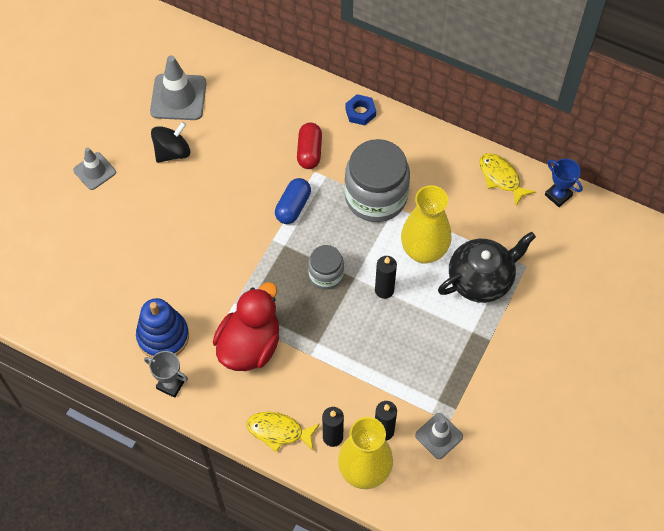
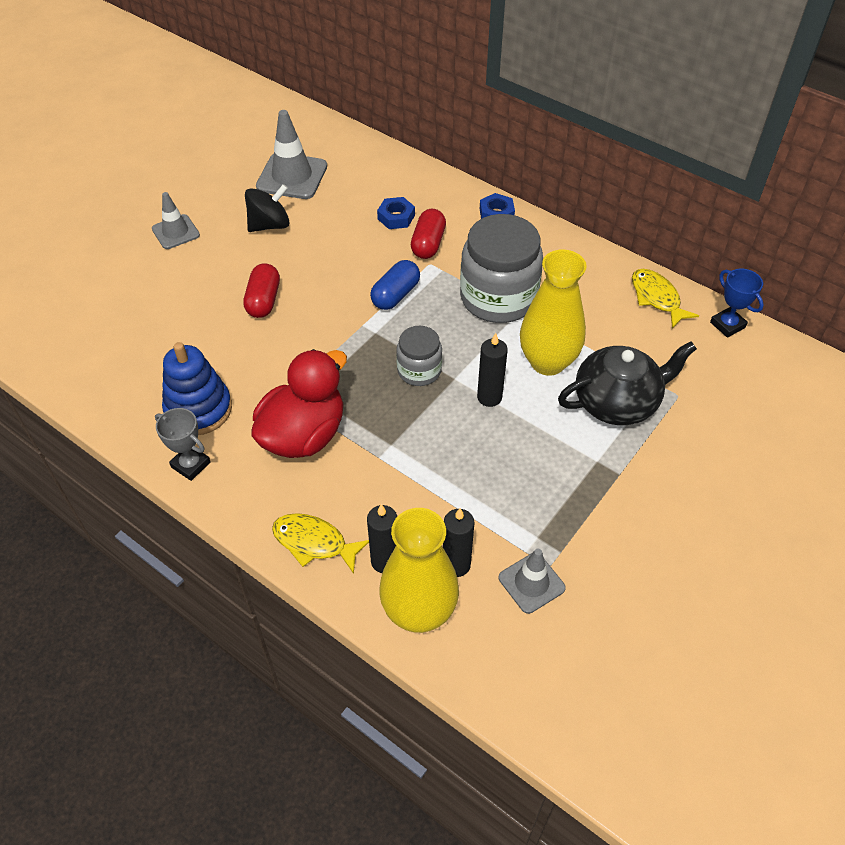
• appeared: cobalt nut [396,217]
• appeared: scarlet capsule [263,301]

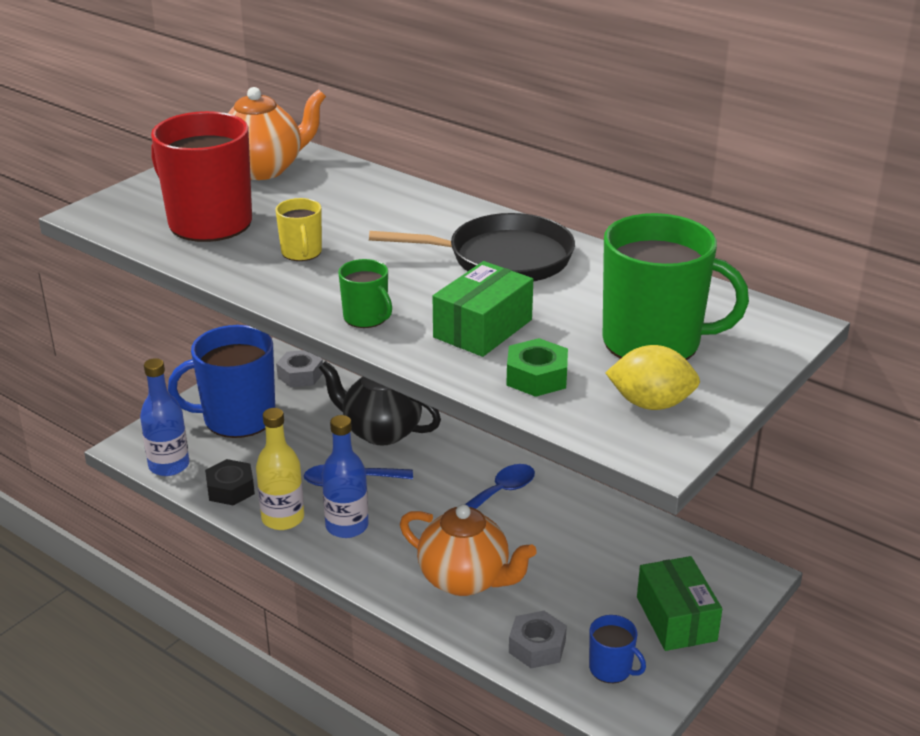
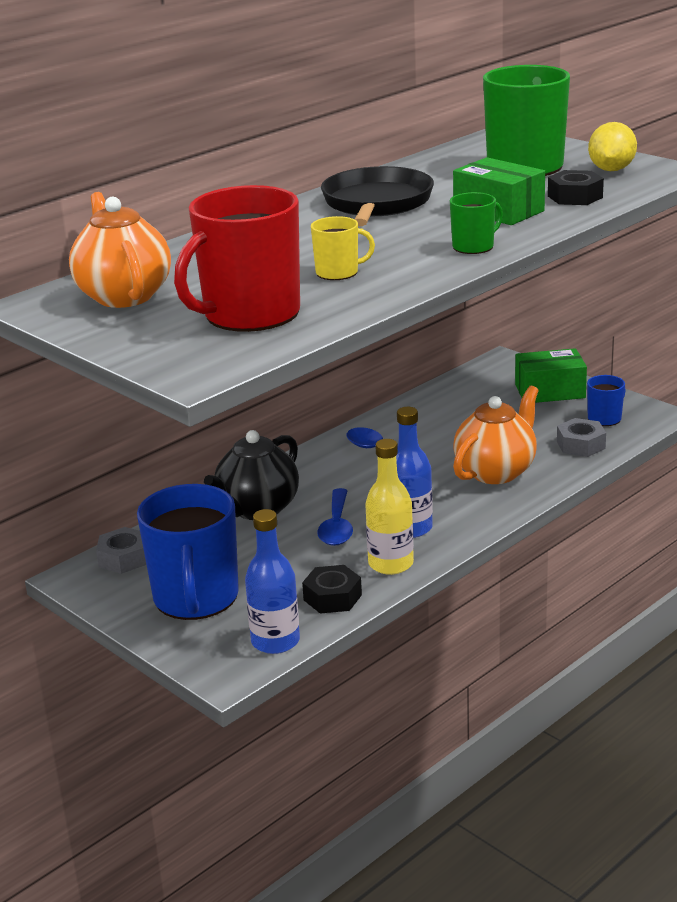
• colour: leaf-green nut [536,377] to jet-black nut [575,197]

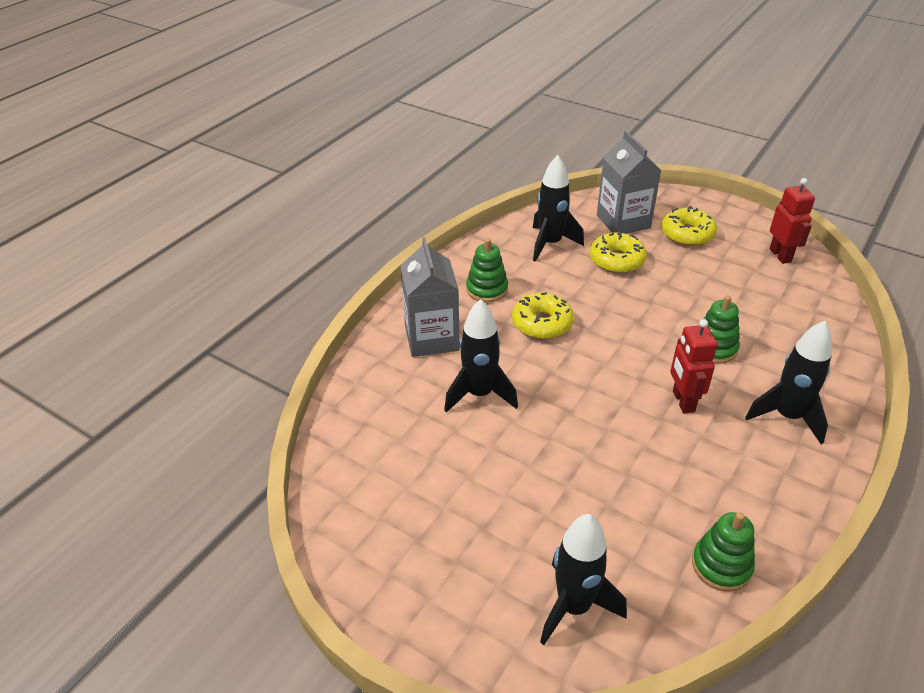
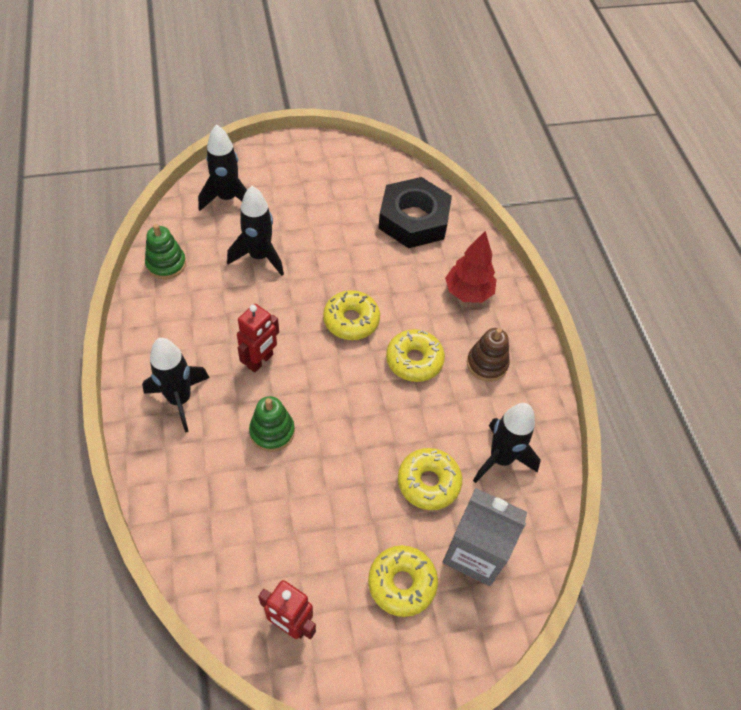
• exchanged: gray juice carton [431,338] to scarlet fir tree [468,292]
• colour: leaf-green ring stacker [487,289] to russet ring stacker [487,364]
• relocated: jet-black rocket [479,394] to [259,257]
• spun: scarlet robot figure [683,401] = [260,361] 90 degrees clockwise
• appeared: jet-black nut [413,219]
• appeared: yellow glazed donut [351,320]

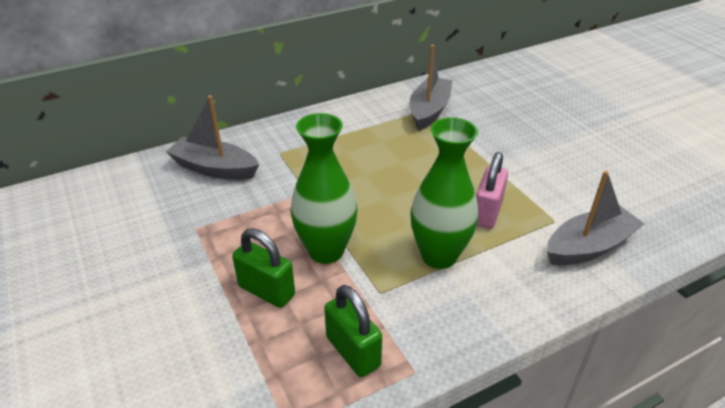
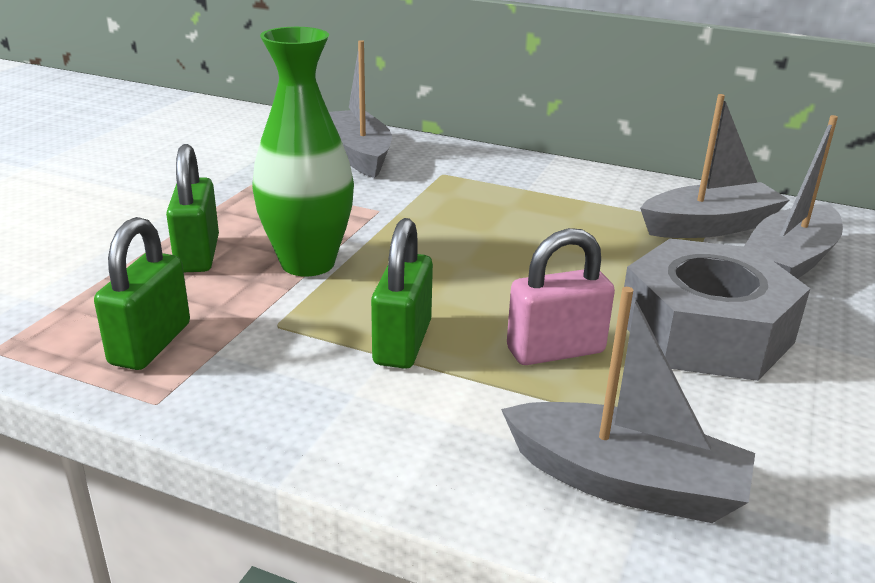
• exchanged: leaf-green vase [439,256] to leaf-green lock [402,343]
• appeared: gray boat [789,262]
• appeared: gray nut [705,331]

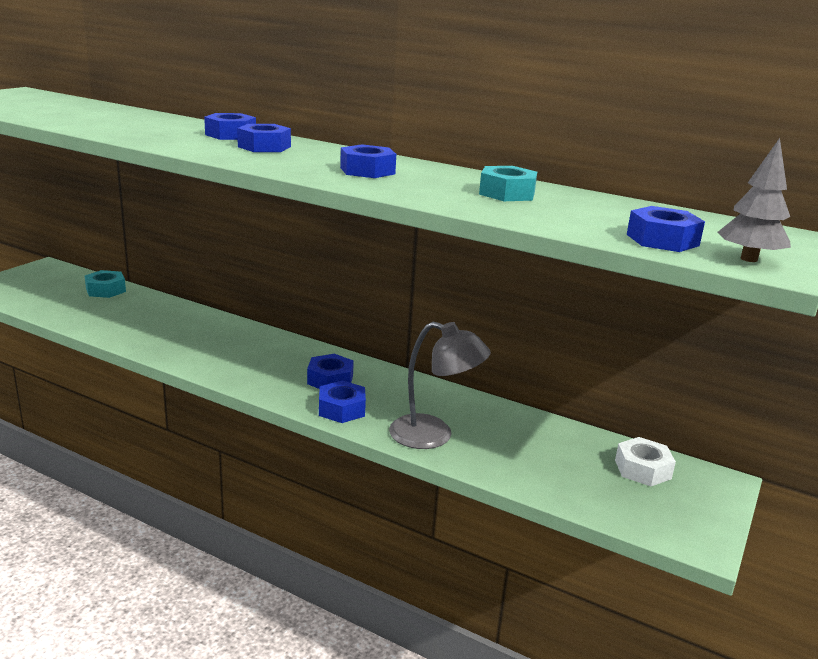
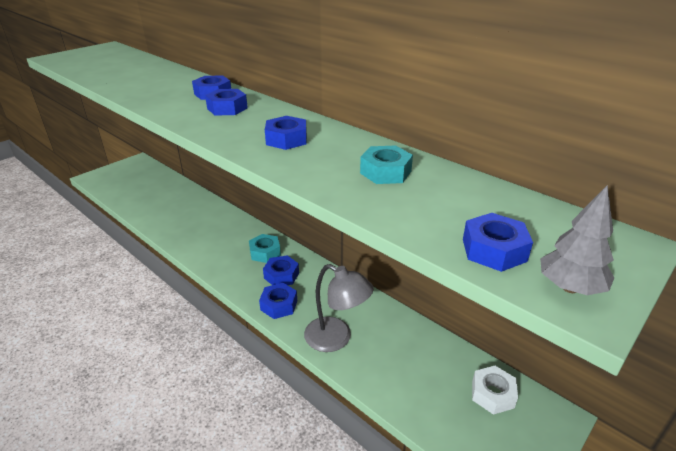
• relocated: teal nut [106,290] to [265,252]

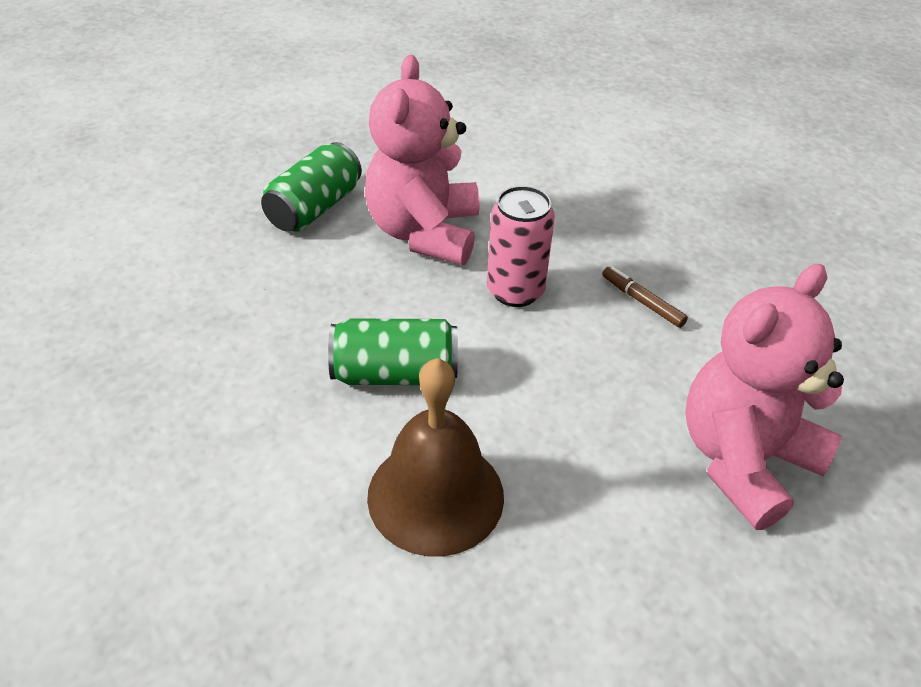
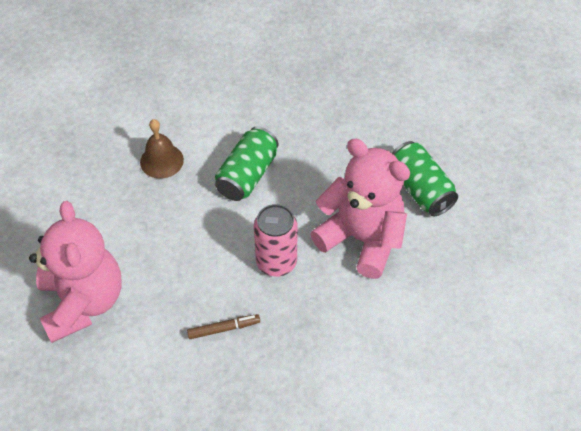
• size: russet school bell [435,495] = [161,161] x0.61

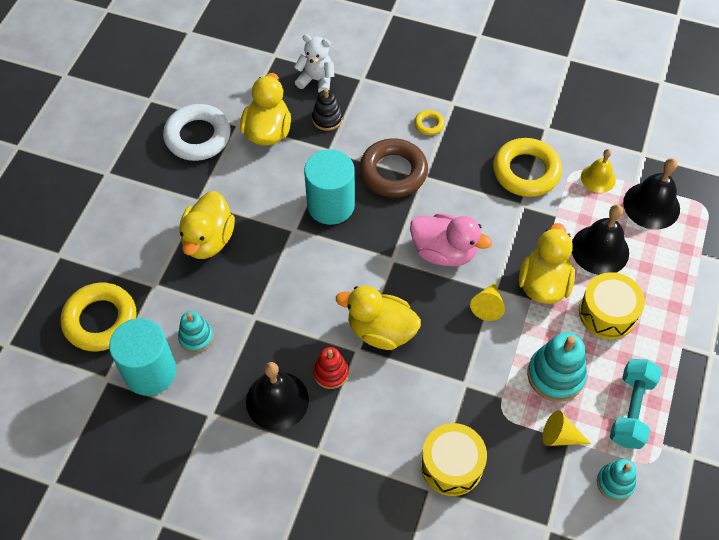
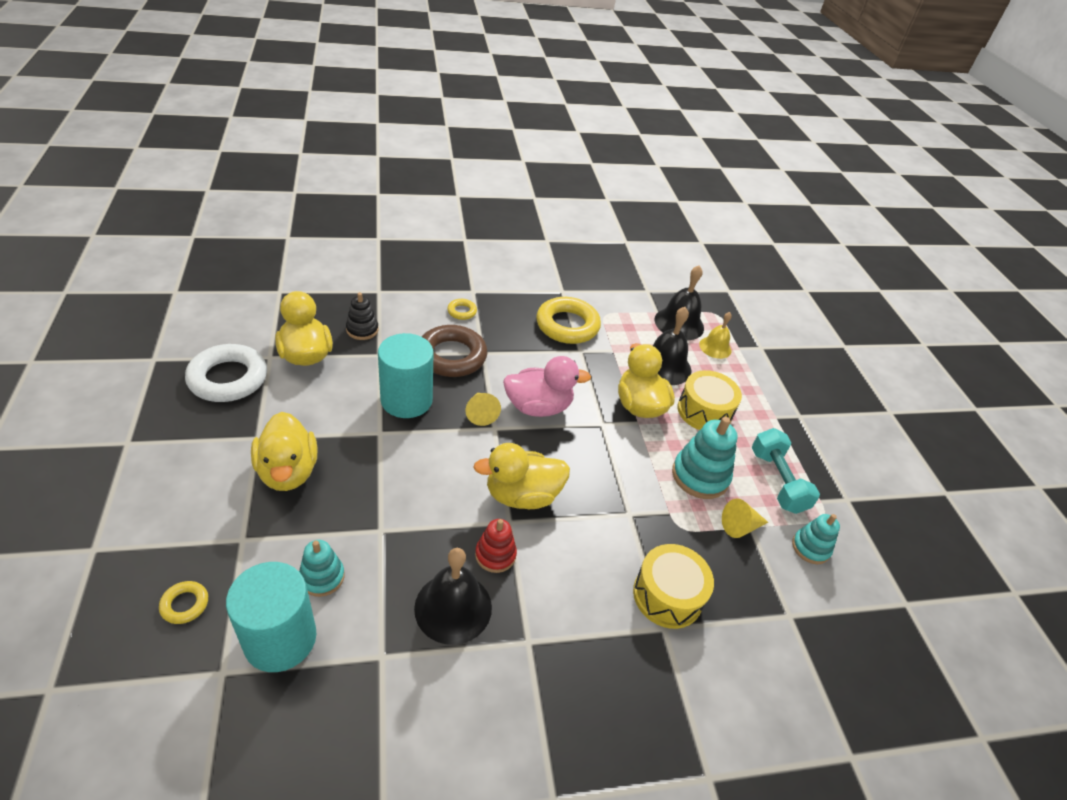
• missing: pure white stuffed bear [316,80]
• relocated: yellow school bell [598,178] to [715,347]
• size: yellow torus [100,320] = [185,604] x0.45
• relocated: yellow cone shape [488,306] to [481,413]

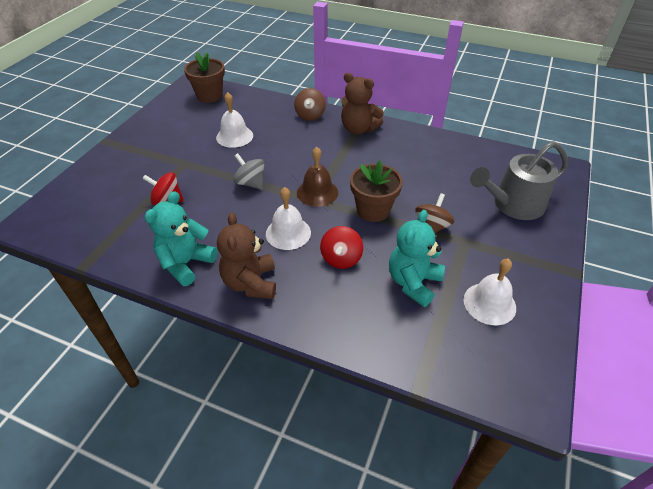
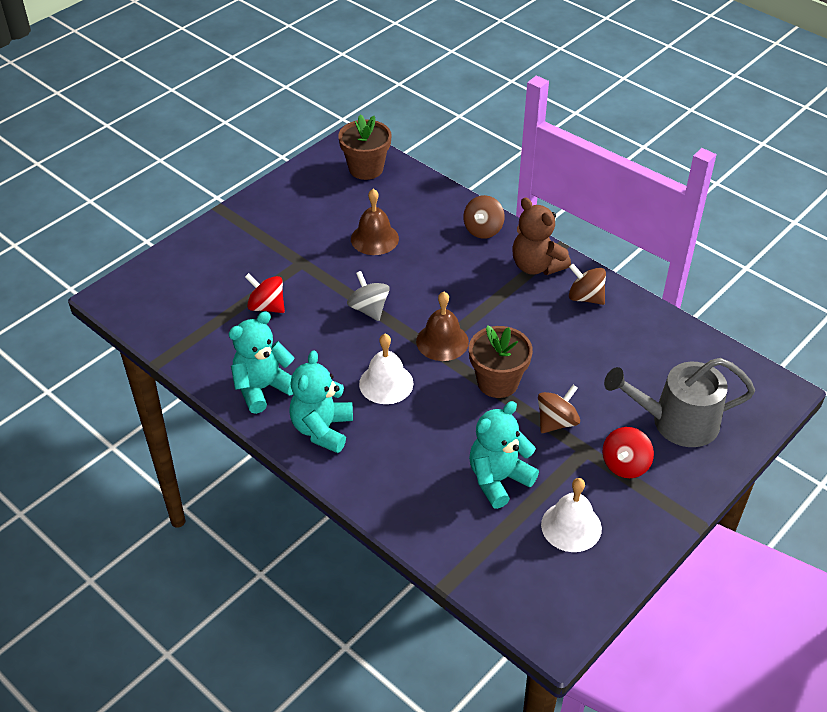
• colour: pure white school bell [234,136] to russet school bell [374,238]
• colour: russet stuffed bear [251,283] to teal stuffed bear [322,429]
• relocated: scarlet spinning top [341,258] to [625,465]
• appeared: russet spinning top [585,297]

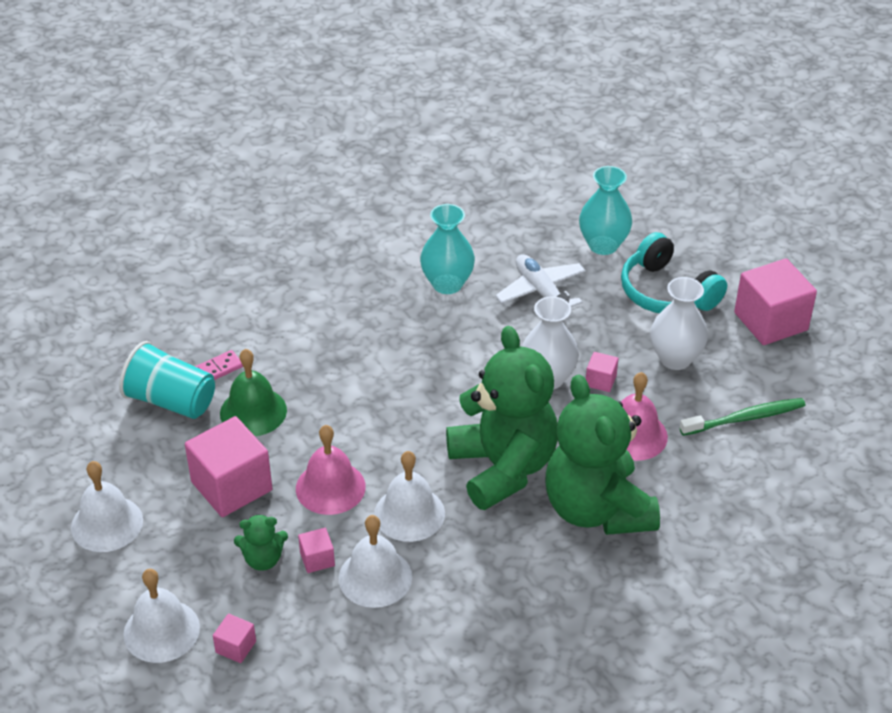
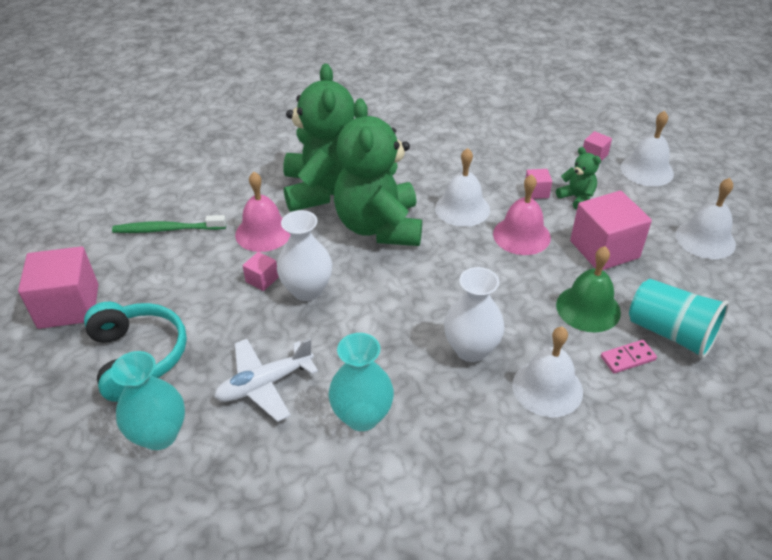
• spun: pure white plane [541,292] = [264,384] 75 degrees clockwise
• relocated: pure white vase [675,358] to [471,349]
• spun: leaf-green stuffed bear [263,559] = [577,198] 45 degrees clockwise
• relocated: pure white school bell [375,577] to [547,388]

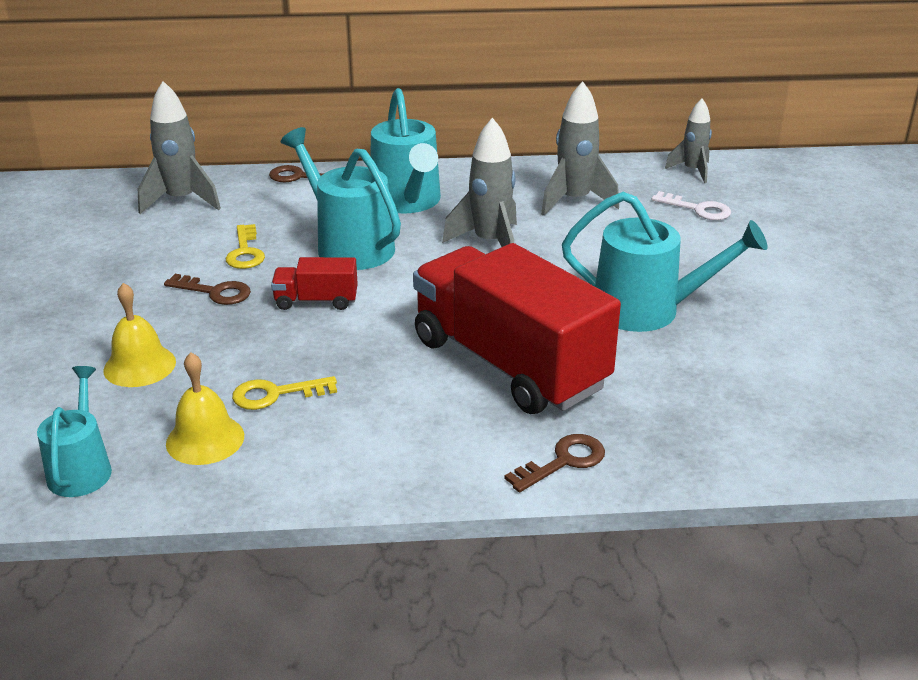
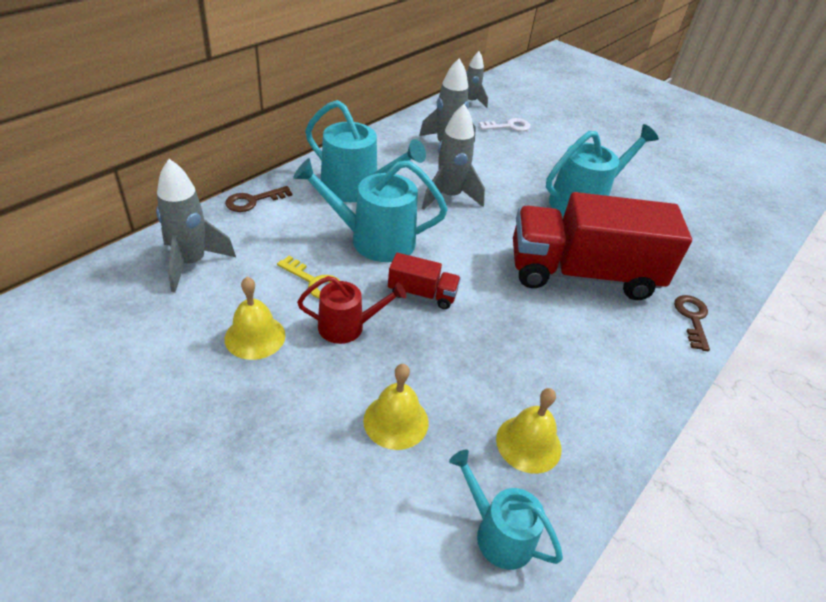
• spun: scarlet lorry [316,301] = [422,294] 120 degrees counterclockwise
• exchanged: russet latchkey [215,292] to scarlet sprinkling can [347,326]
• missing: yellow latchkey [276,394]
• appeared: yellow school bell [255,336]

